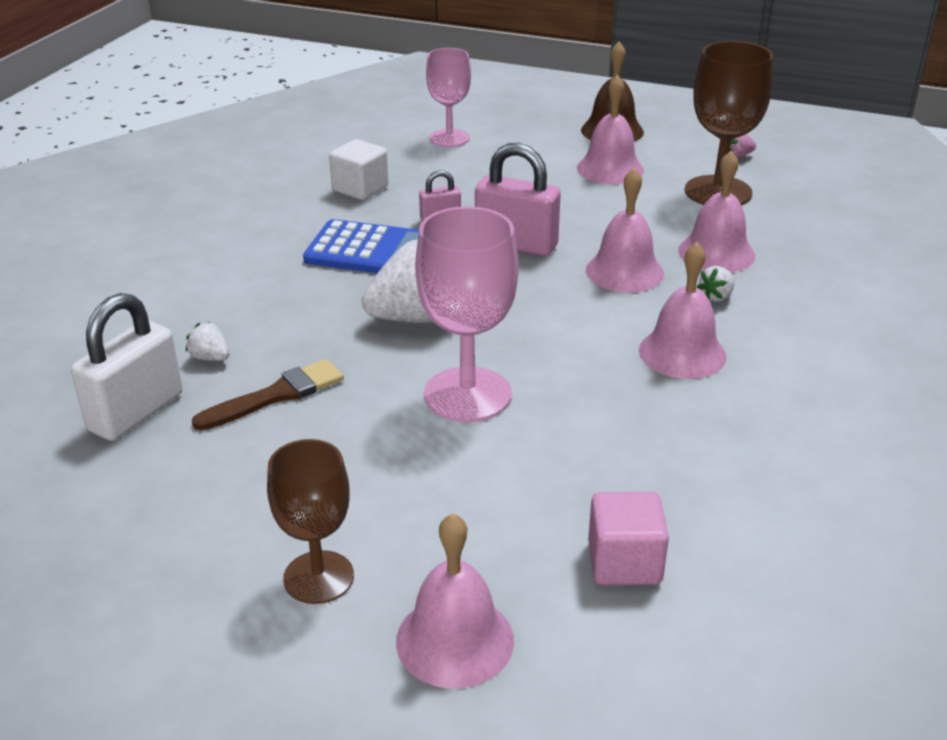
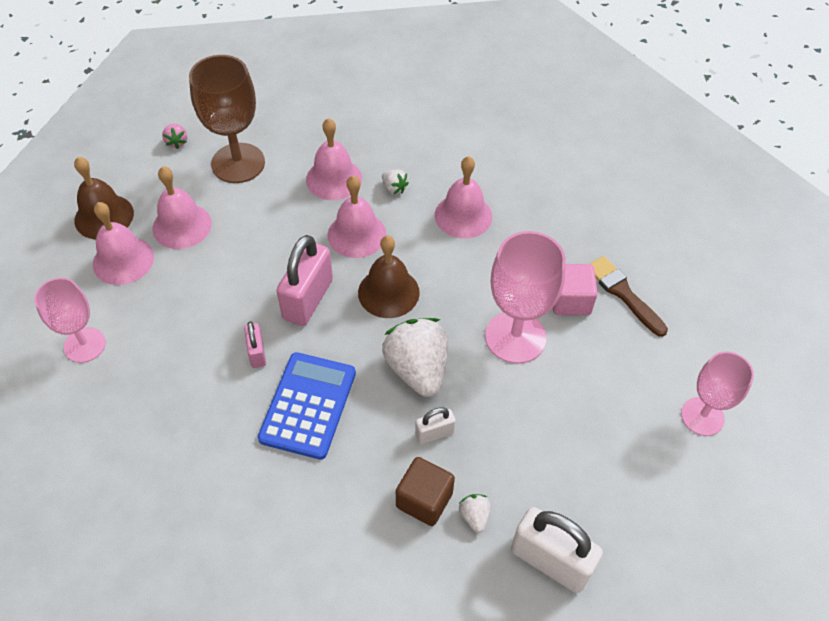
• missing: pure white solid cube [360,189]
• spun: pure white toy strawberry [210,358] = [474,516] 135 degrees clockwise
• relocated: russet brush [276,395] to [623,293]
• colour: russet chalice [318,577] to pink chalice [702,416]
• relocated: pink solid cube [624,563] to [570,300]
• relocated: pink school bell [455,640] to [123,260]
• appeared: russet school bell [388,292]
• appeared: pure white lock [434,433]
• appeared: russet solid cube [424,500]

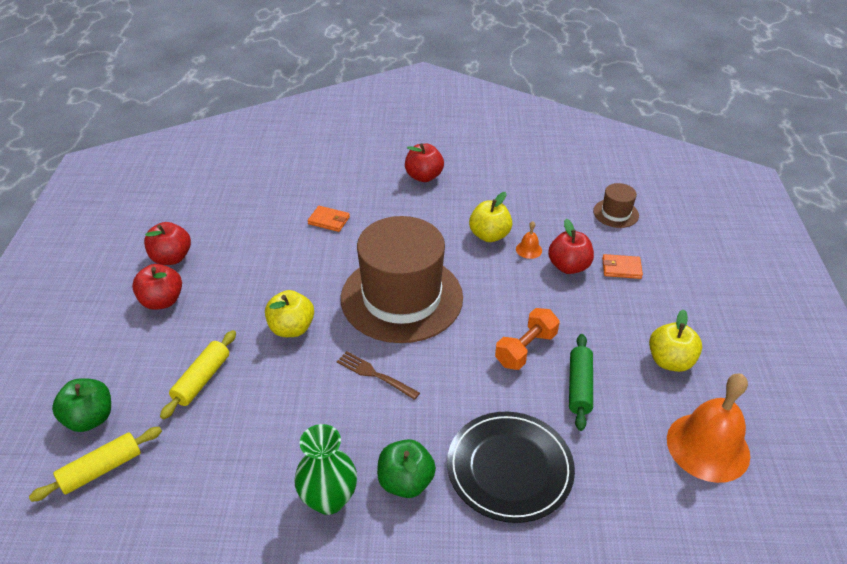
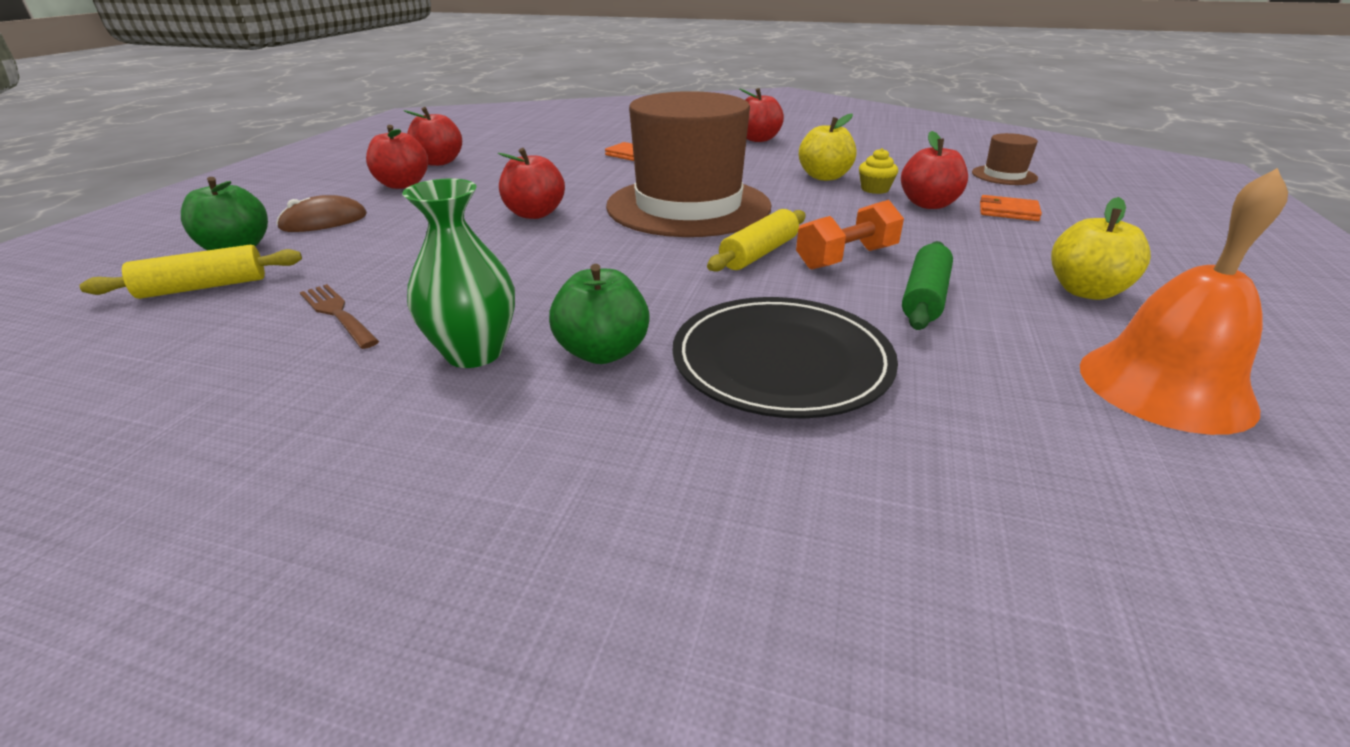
• exchanged: bright orange school bell [529,249] to yellow fairy cake [875,189]
• colour: yellow apple fruit [291,328] to scarlet apple fruit [534,214]
• relocated: yellow rolling pin [202,379] to [759,253]
• relocated: russet dinner fork [374,374] to [337,314]
• appeared: russet PC mouse [324,221]

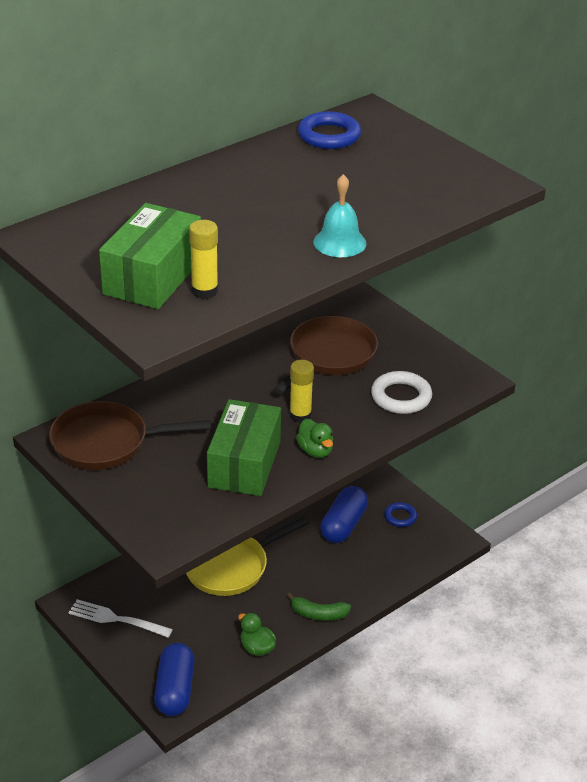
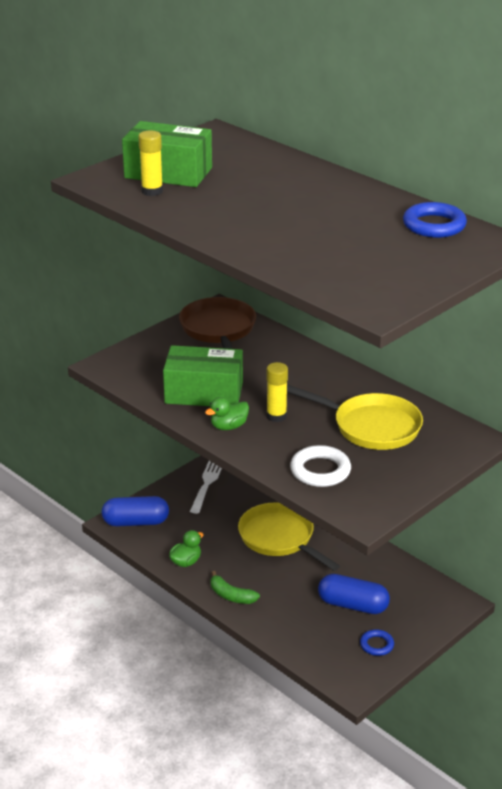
• missing: teal school bell [339,242]
• colour: russet frying pan [329,356] to yellow frying pan [371,427]
• spun: leaf-green toy banana [318,614] = [231,596] 60 degrees counterclockwise

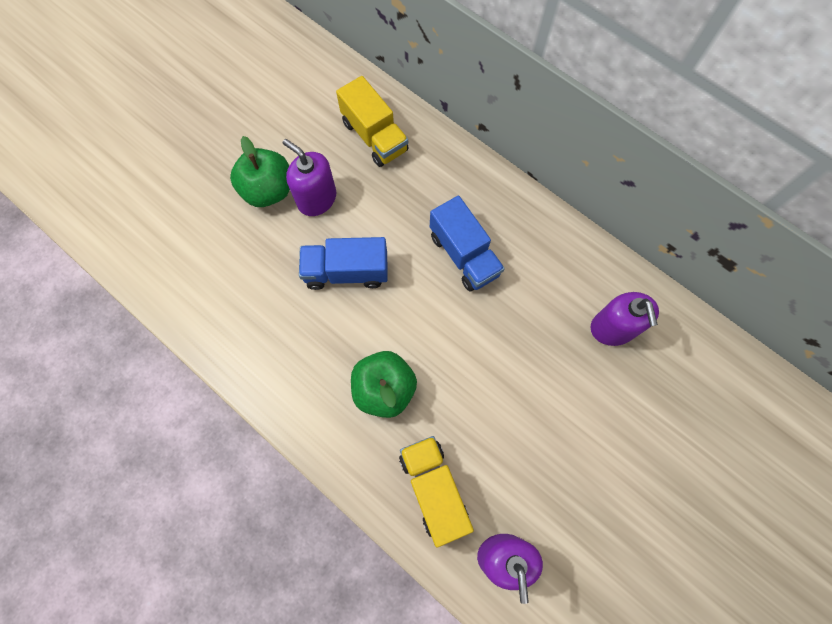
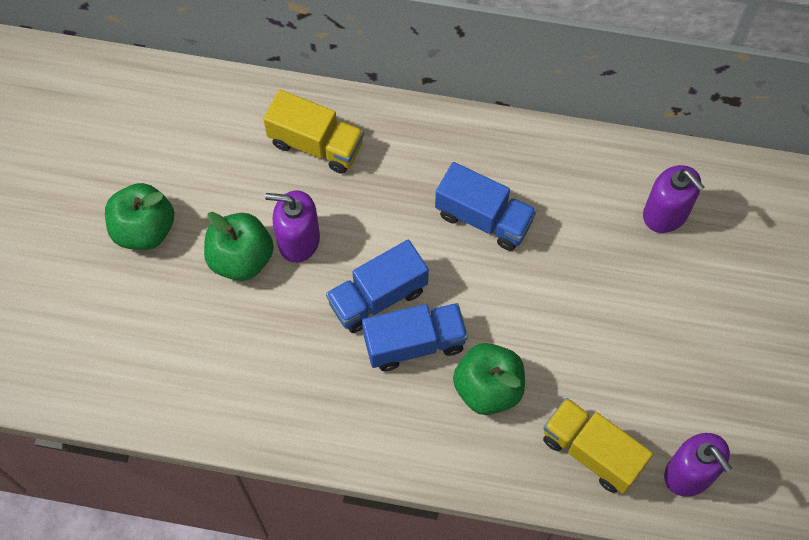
• appeared: leaf-green apple fruit [144,229]
• appeared: cobalt lorry [414,343]

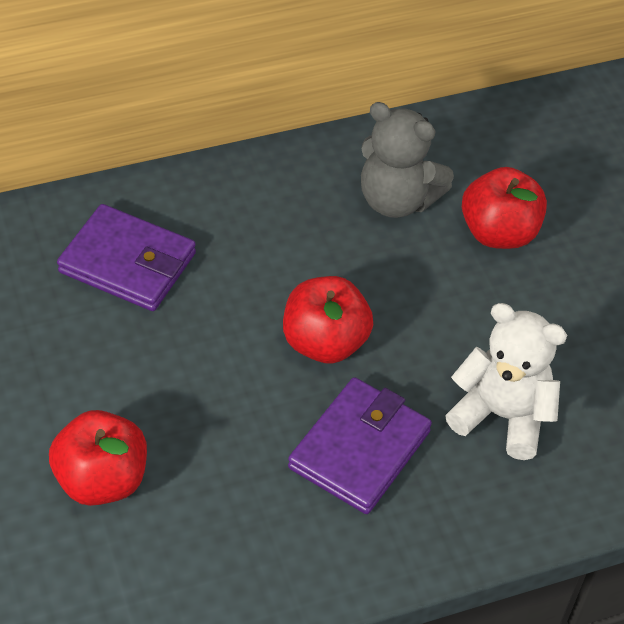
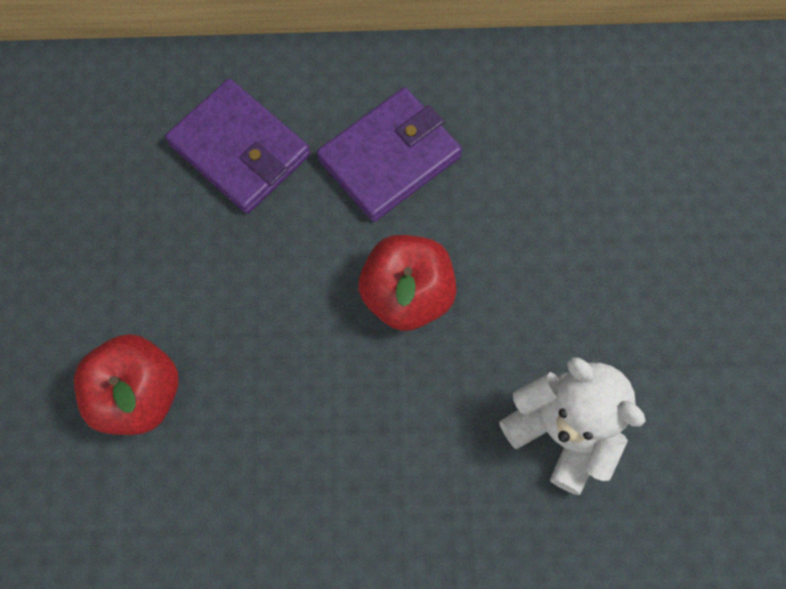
• missing: gray stuffed bear [397,200]
• missing: scarlet apple fruit [499,233]
• relocated: royal purple wallet [359,449] to [389,158]

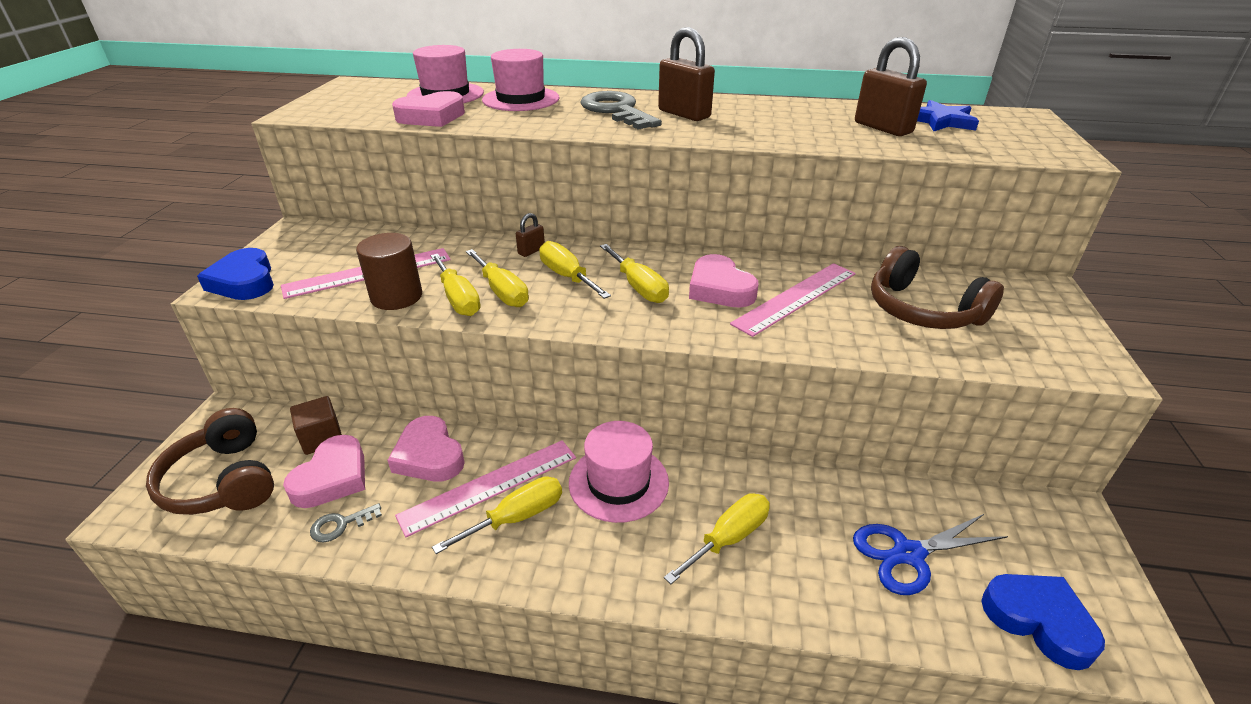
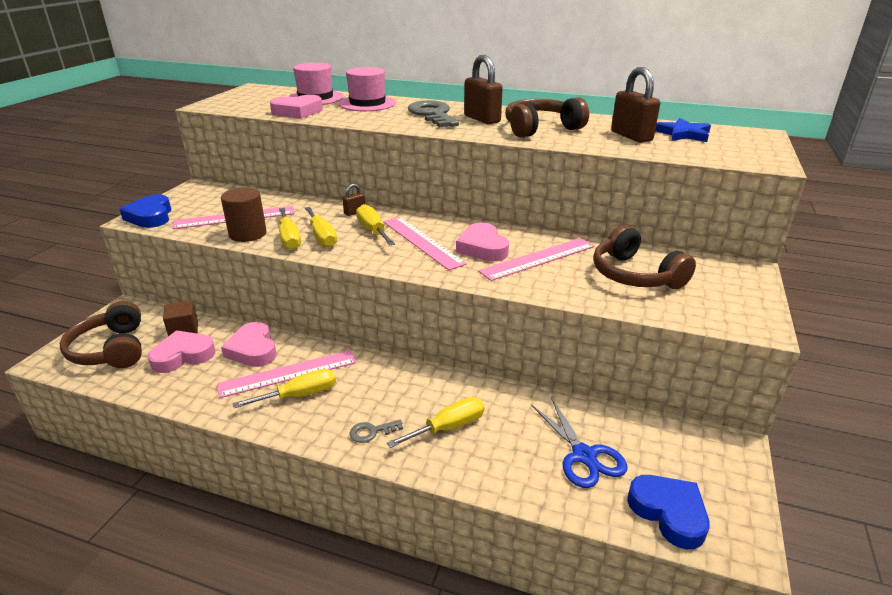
• exchanged: yellow flat screwdriver [639,287] to pink ruler [422,242]
• missing: pink hat [618,482]
• spun: pink heart [332,478] = [183,356] 150 degrees counterclockwise
• relocated: gray latchkey [341,525] to [372,432]
• spun: cobalt pair of scissors [908,554] = [584,455] 105 degrees counterclockwise
• appeared: russet over-ear headphones [541,128]

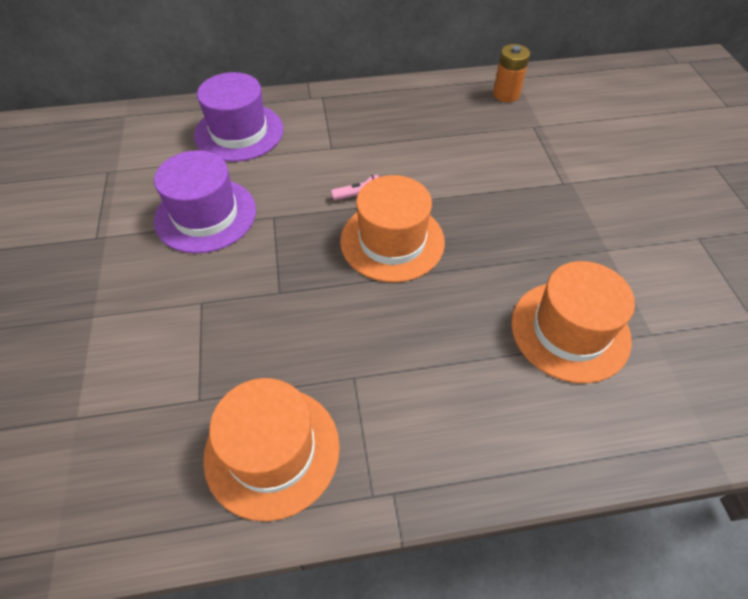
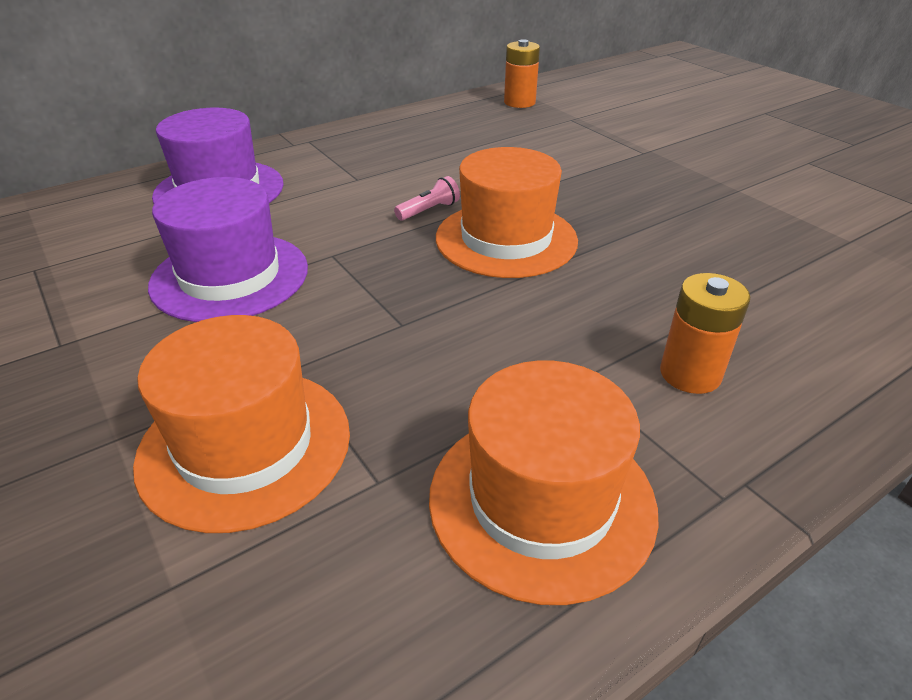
• relocated: bright orange hat [570,330] to [245,445]
• appeared: bright orange AA battery [690,374]

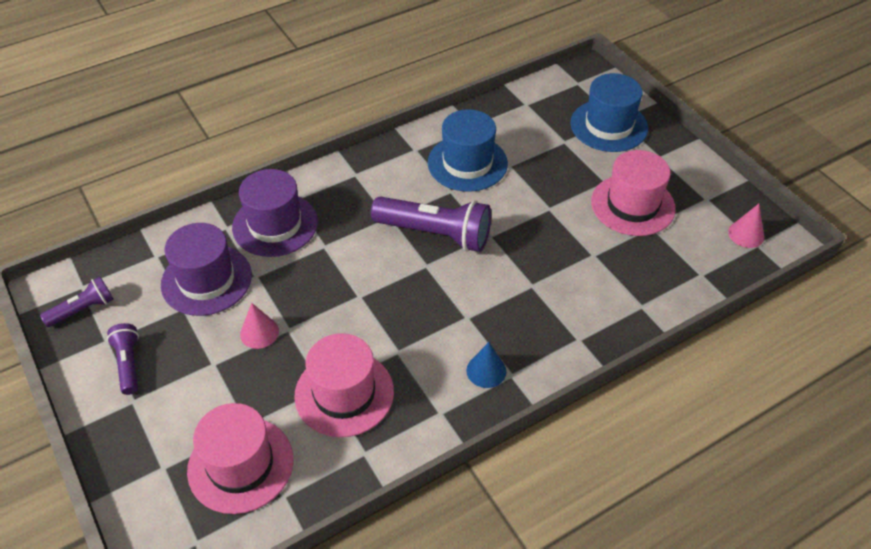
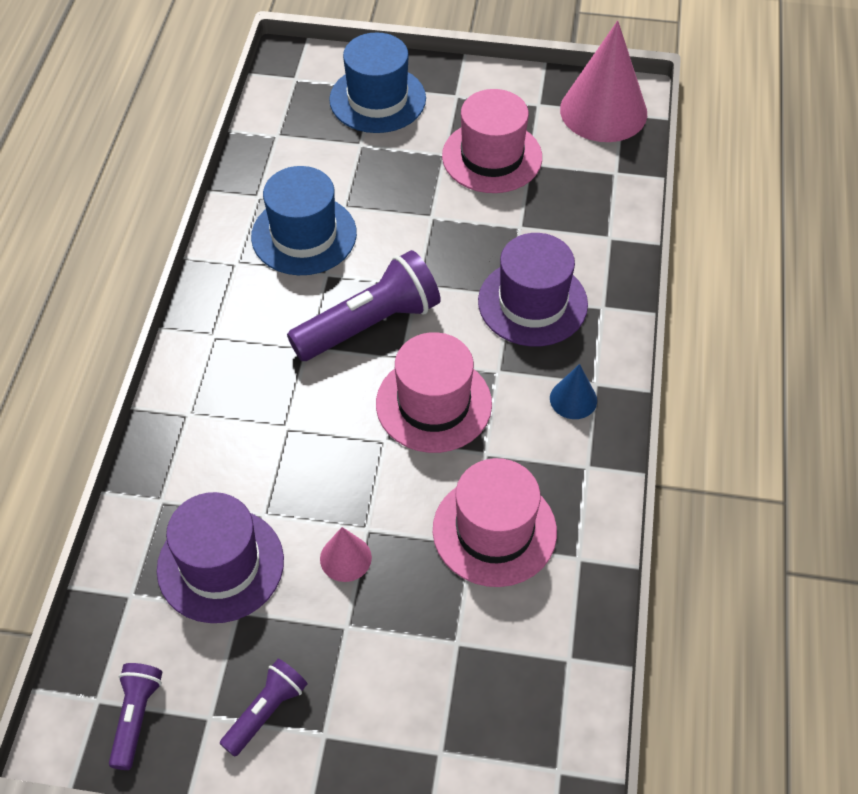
• relocated: royal purple hat [275,224] to [532,303]
• size: pink cone shape [746,234] = [603,111] x2.18
• spun: royal purple flashlight [128,363] = [266,711] 105 degrees clockwise
• relocated: pink hat [240,464] to [433,404]

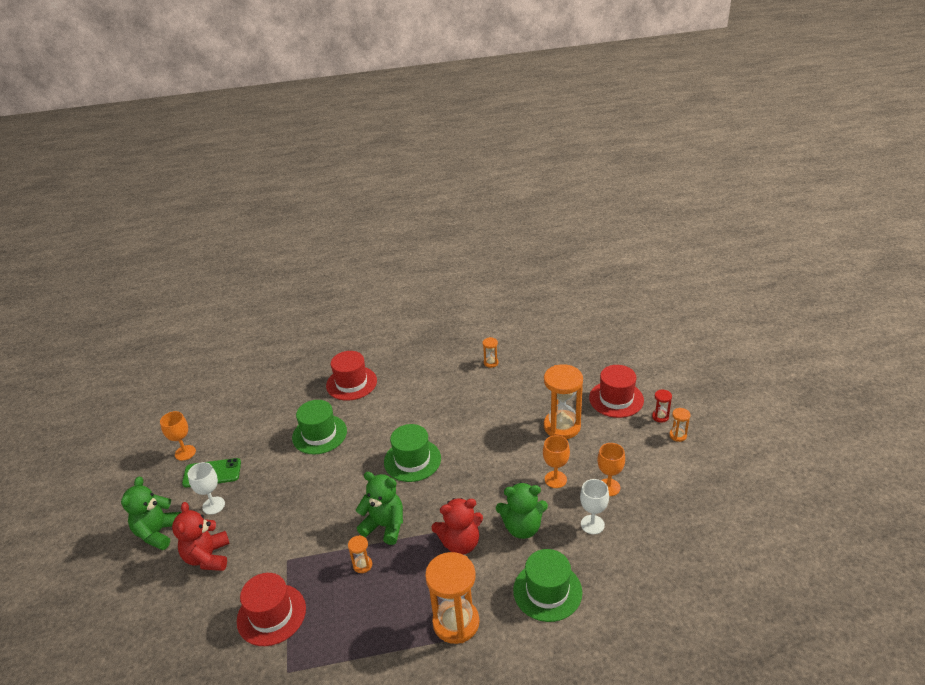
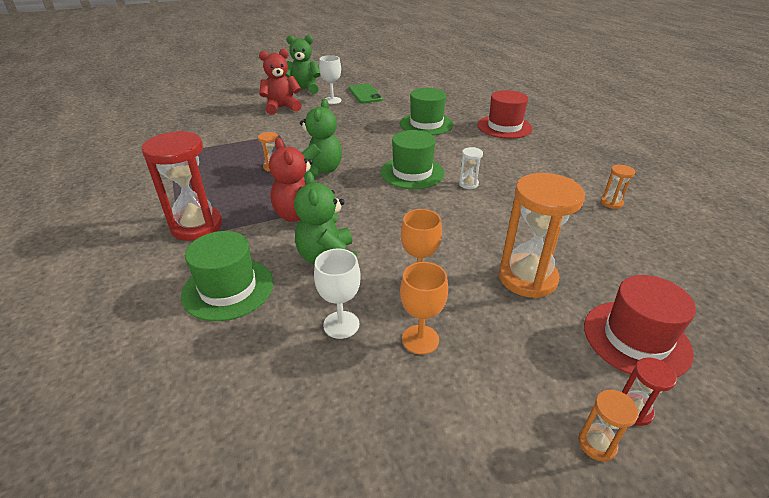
• missing: bright orange chalice [185,453]
• colour: bright orange sandglass [456,622] to scarlet sandglass [197,226]
• missing: scarlet hat [271,614]
• appeared: pure white sandglass [468,184]

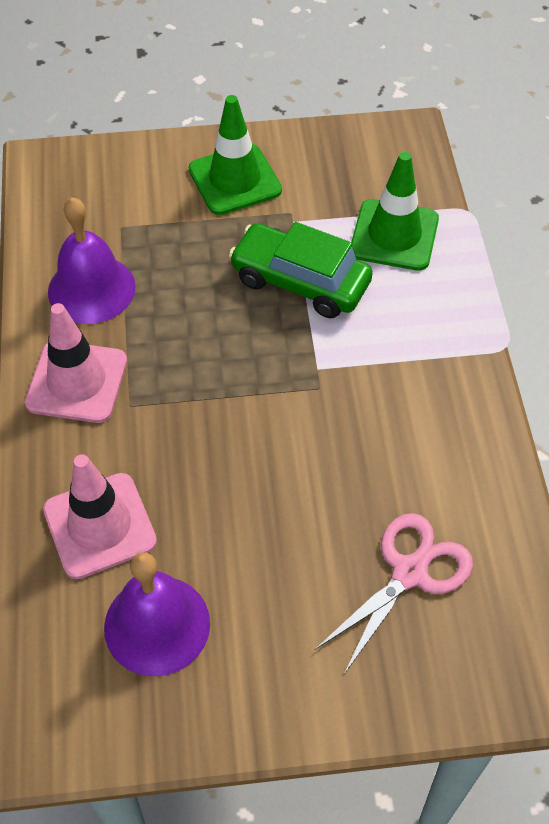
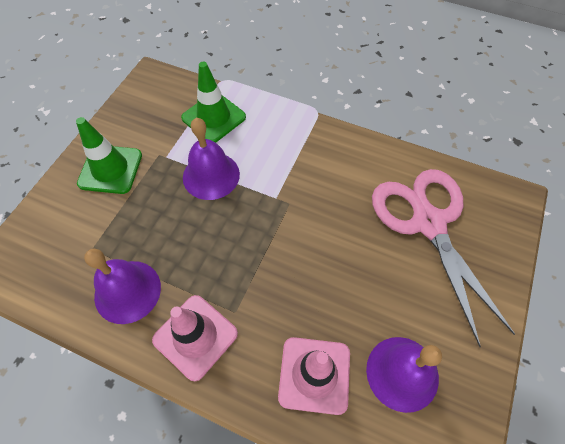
• exchanged: leaf-green car [300,282] to royal purple school bell [211,175]
• size: pink pair of scissors [410,572] = [428,223] x1.67

